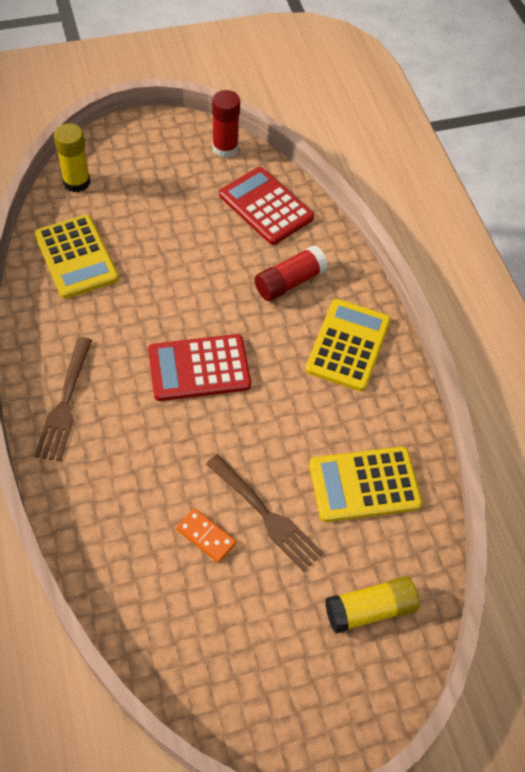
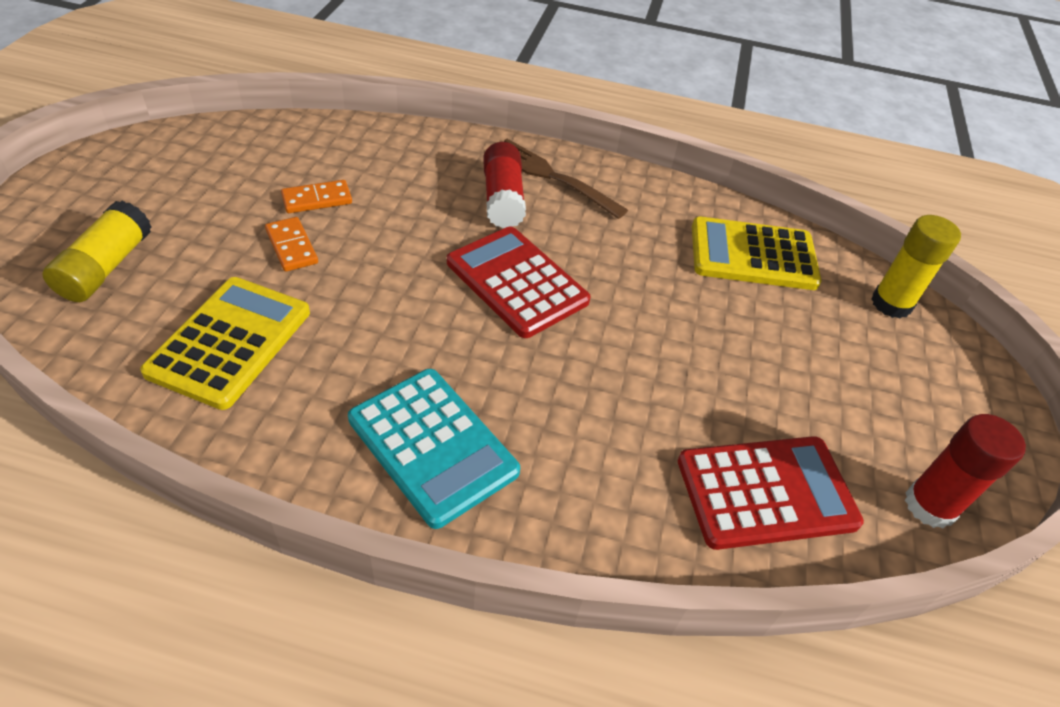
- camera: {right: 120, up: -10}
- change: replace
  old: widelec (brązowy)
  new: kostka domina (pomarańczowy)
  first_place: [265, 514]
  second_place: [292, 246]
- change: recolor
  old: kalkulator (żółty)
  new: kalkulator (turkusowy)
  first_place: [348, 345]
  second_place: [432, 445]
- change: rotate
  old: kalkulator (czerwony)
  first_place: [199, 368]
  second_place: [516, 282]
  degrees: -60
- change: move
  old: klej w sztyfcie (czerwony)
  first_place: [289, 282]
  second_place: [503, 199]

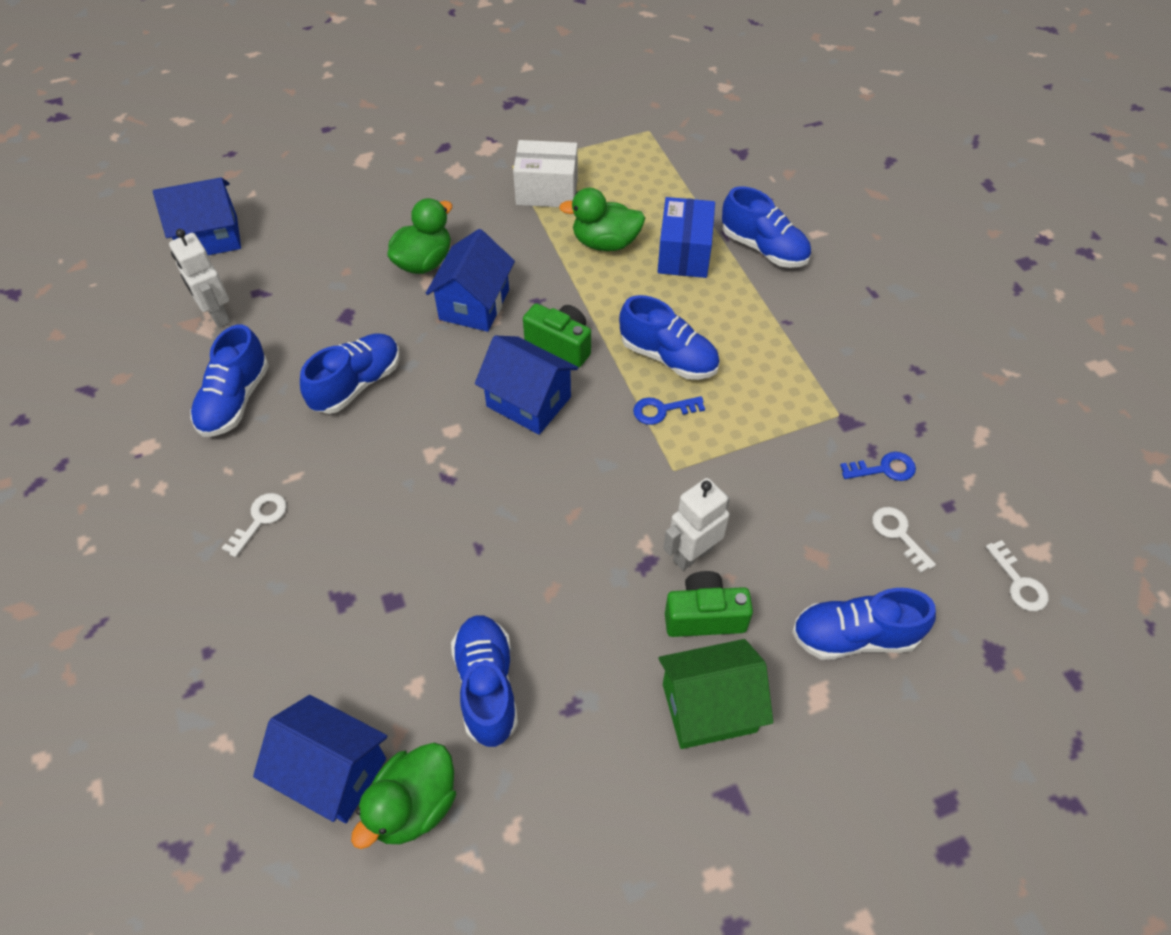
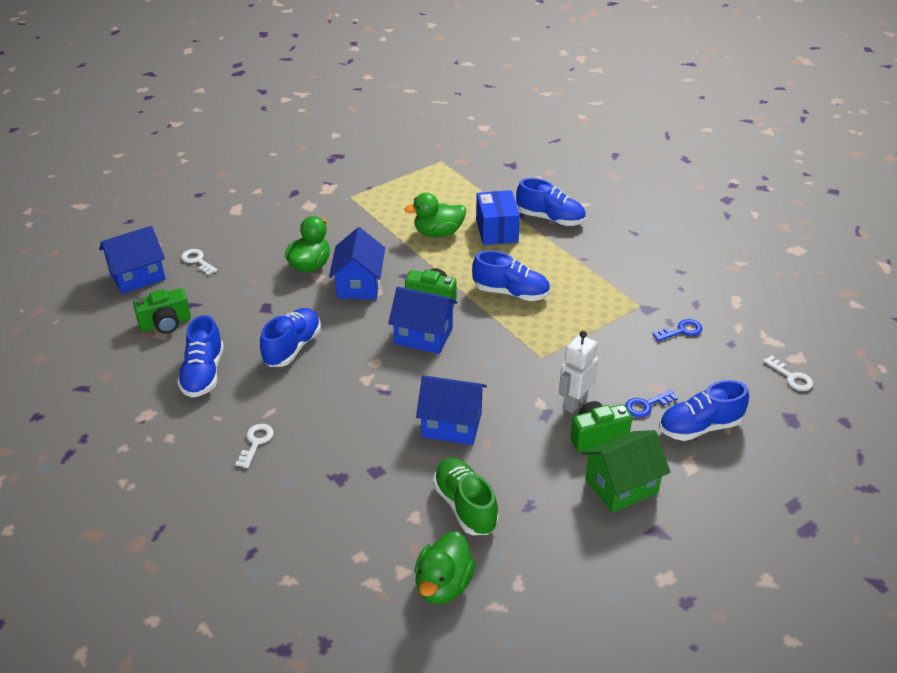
- camera: {right: -15, up: -15}
- change: replace
  old: robot (biały)
  new: aparat fotograficzny (zielony)
  first_place: [217, 315]
  second_place: [165, 324]
- change: move
  old: klucz (biały)
  first_place: [898, 534]
  second_place: [197, 261]
- change: move
  old: domek (niebieski)
  first_place: [333, 772]
  second_place: [451, 425]
- change: recolor
  old: but (niebieski)
  new: but (zielony)
  first_place: [487, 686]
  second_place: [465, 506]
- change: move
  old: klucz (niebieski)
  first_place: [662, 410]
  second_place: [646, 405]
- change: delete
  old: pudełko (biały)
  first_place: [547, 191]

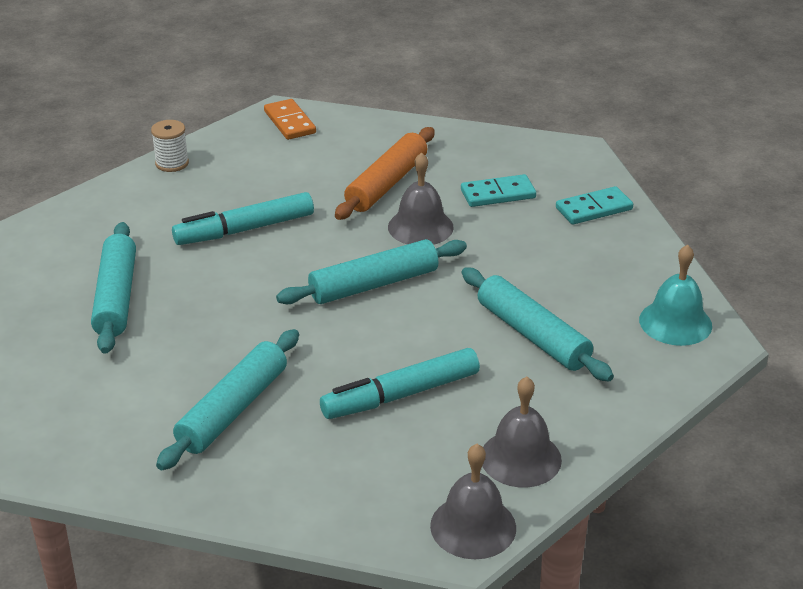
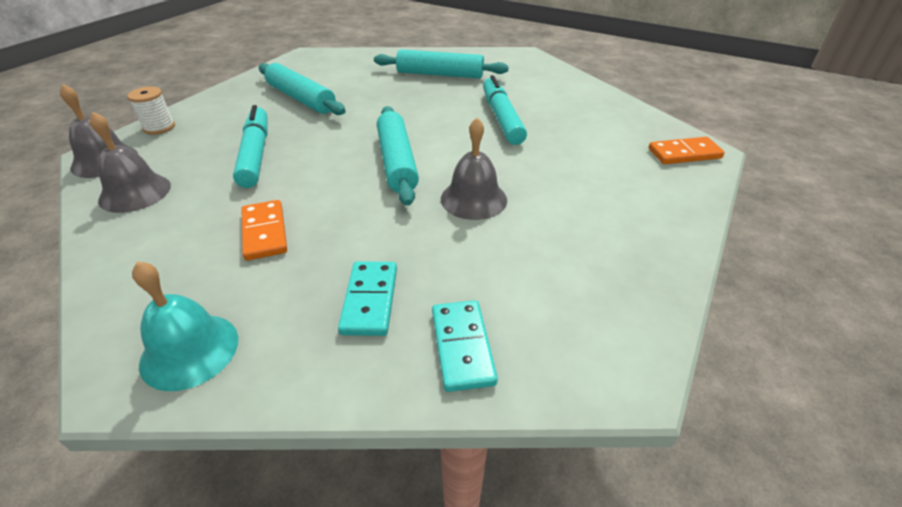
- camera: {right: 105, up: 5}
- change: move
  old: szpulka (biały)
  first_place: [172, 163]
  second_place: [159, 127]
- change: replace
  old: wałek do ciasta (turkusowy)
  new: kostka domina (pomarańczowy)
  first_place: [533, 335]
  second_place: [264, 232]
- change: move
  old: kostka domina (turkusowy)
  first_place: [498, 194]
  second_place: [369, 300]
- change: delete
  old: wałek do ciasta (pomarańczowy)
  first_place: [387, 184]

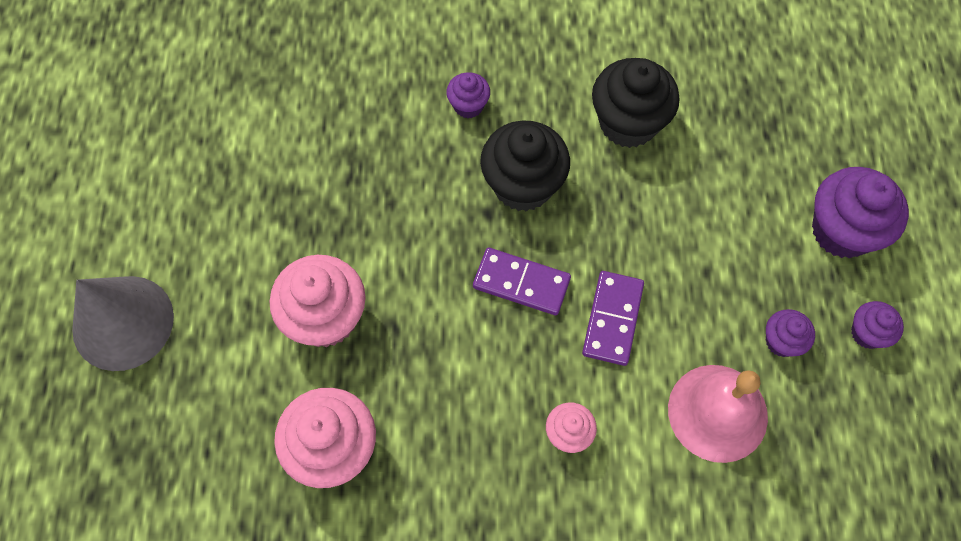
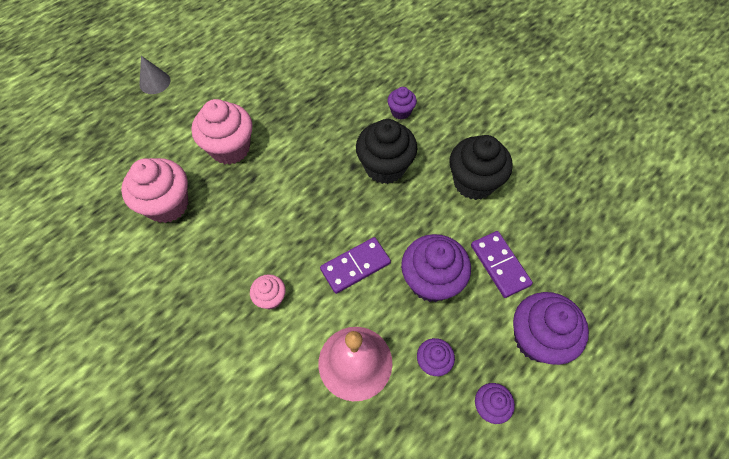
- camera: {right: 45, up: -5}
- change: resize
  old: stożek (szary)
  first_place: [123, 322]
  second_place: [154, 82]
  factor: 0.53
- change: insert
  new: muffinka (fioletowy)
  second_place: [431, 281]
- change: move
  old: kostka domina (fioletowy)
  first_place: [521, 283]
  second_place: [499, 265]

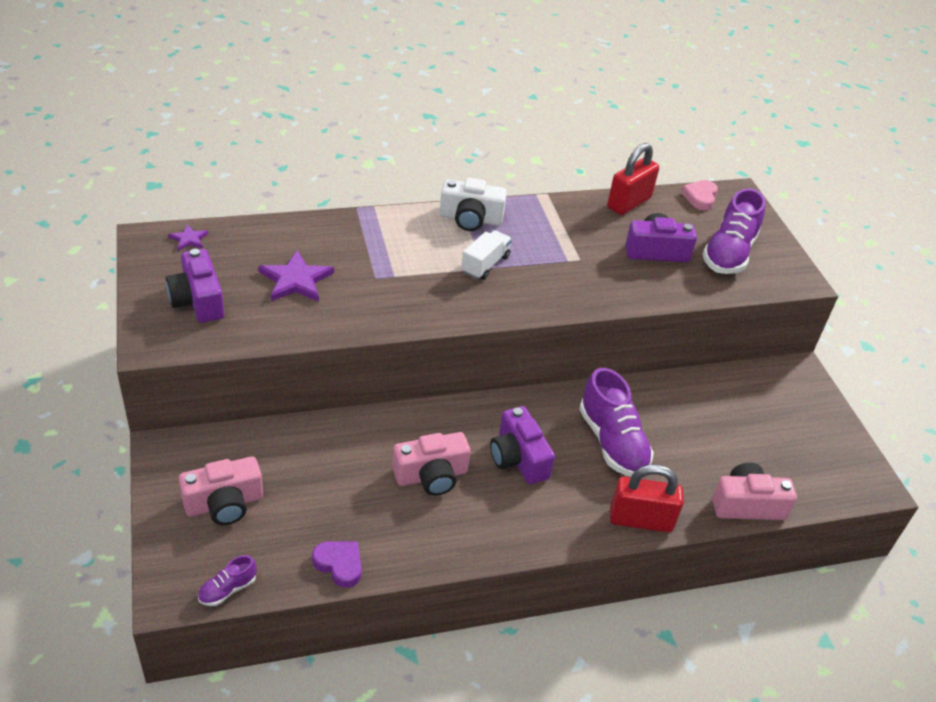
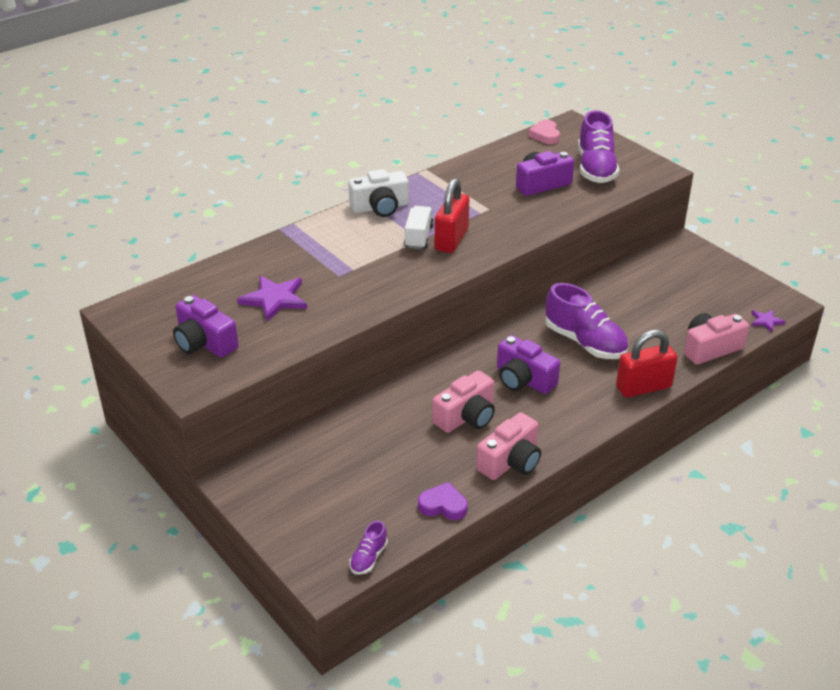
- camera: {right: -20, up: -5}
- change: move
  old: kłódka (czerwony)
  first_place: [629, 203]
  second_place: [451, 239]
- change: move
  old: aparat fotograficzny (różowy)
  first_place: [224, 503]
  second_place: [510, 461]
- change: move
  old: gwiazda (fioletowy)
  first_place: [189, 239]
  second_place: [766, 321]

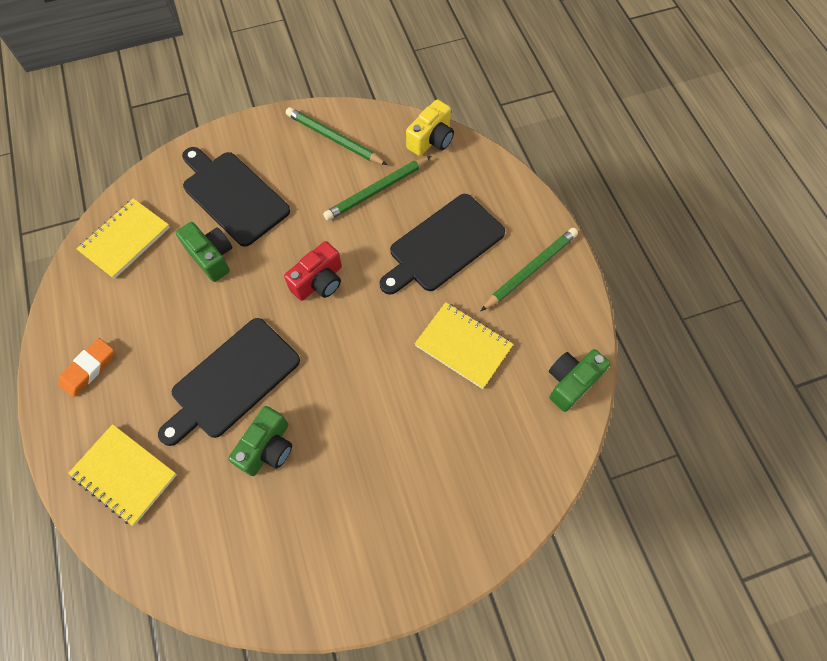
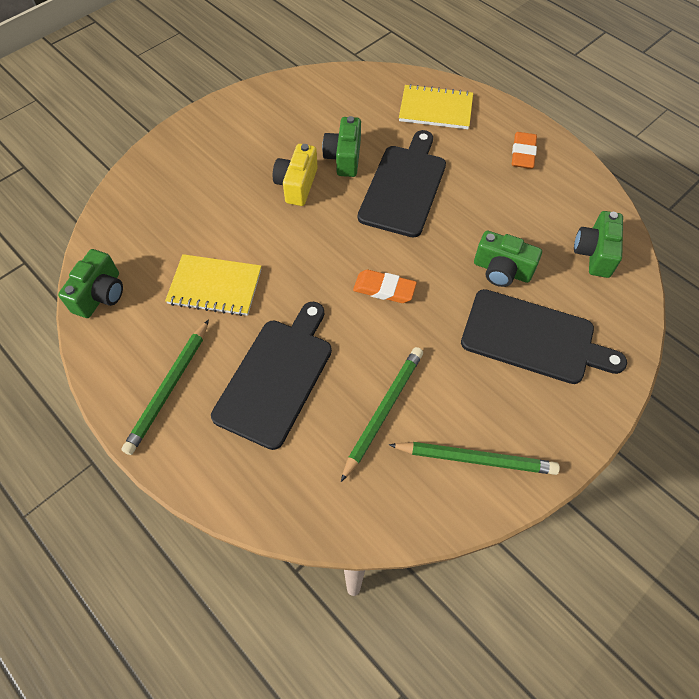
- camera: {right: 155, up: -5}
- change: move
  old: aparat fotograficzny (żółty)
  first_place: [431, 139]
  second_place: [297, 185]
- change: replace
  old: aparat fotograficzny (czerwony)
  new: gumka do mazania (pomarańczowy)
  first_place: [319, 281]
  second_place: [384, 289]
- change: replace
  old: zeszyt (żółty)
  new: aparat fotograficzny (zielony)
  first_place: [125, 239]
  second_place: [594, 253]

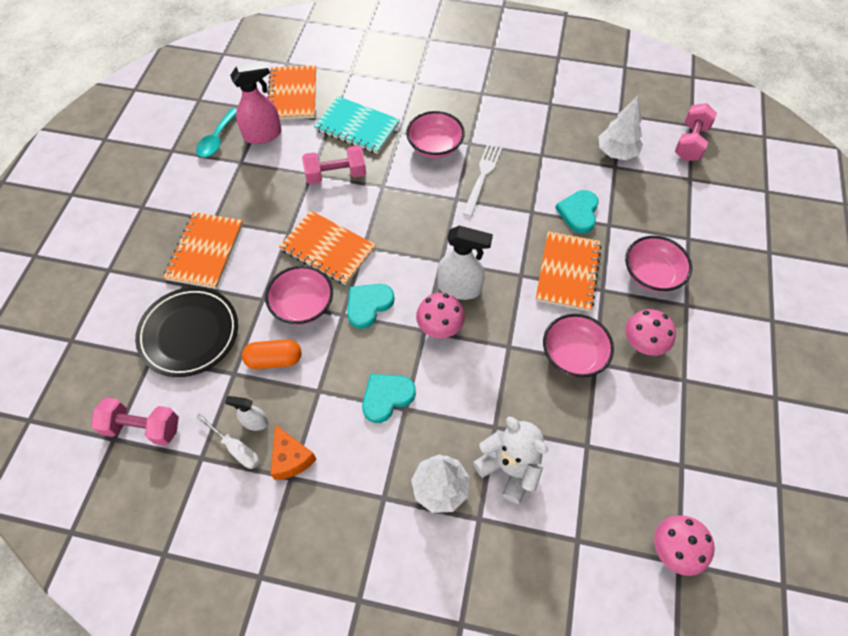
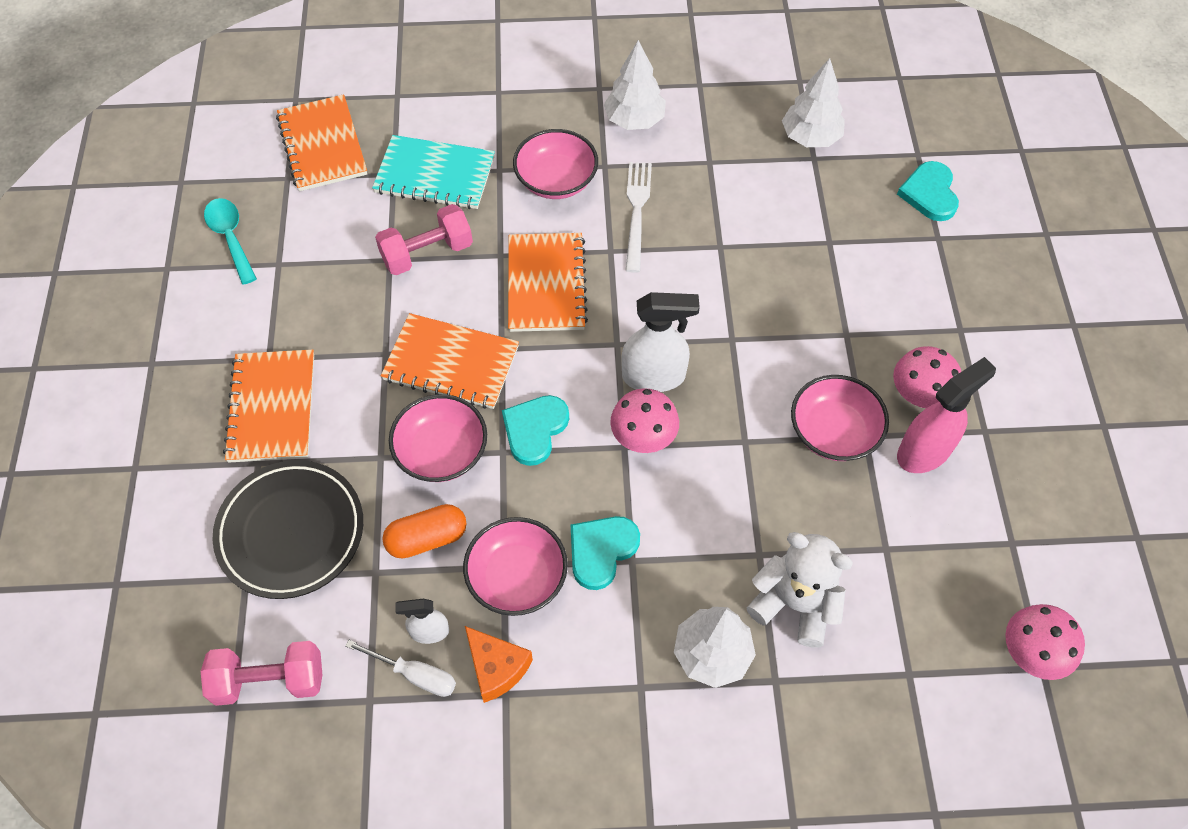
- camera: {right: -15, up: 0}
- change: rotate
  old: łyżka (turkusowy)
  first_place: [217, 139]
  second_place: [230, 237]
  degrees: 150
- change: move
  old: miska (różowy)
  first_place: [651, 274]
  second_place: [517, 577]
- change: move
  old: zeszyt (pomarańczowy)
  first_place: [567, 272]
  second_place: [546, 284]
- change: insert
  new: drzewko (biały)
  second_place: [634, 120]
- change: move
  old: serce (turkusowy)
  first_place: [578, 212]
  second_place: [929, 193]
- change: move
  old: spryskiwacz (różowy)
  first_place: [263, 135]
  second_place: [924, 451]
- change: delete
  old: hantel (różowy)
  first_place: [690, 142]

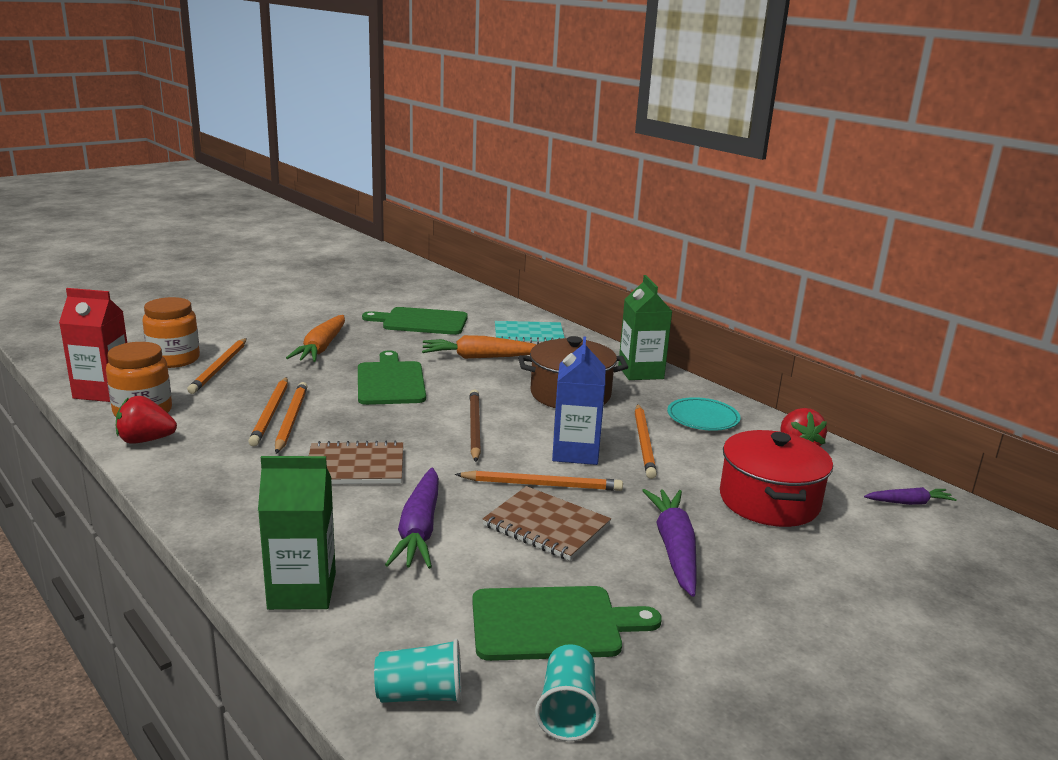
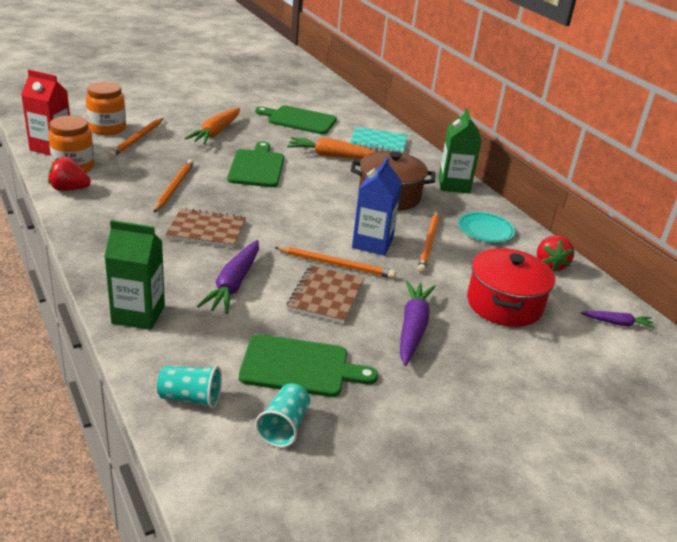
- camera: {right: 10, up: 10}
- change: rotate
  old: zeszyt (brązowy)
  first_place: [546, 526]
  second_place: [326, 296]
  degrees: 60
- change: delete
  old: ołówek (pomarańczowy)
  first_place: [271, 413]
- change: delete
  old: ołówek (brązowy)
  first_place: [474, 427]

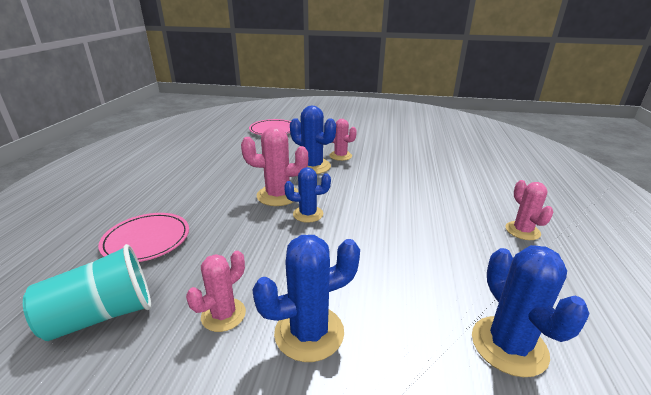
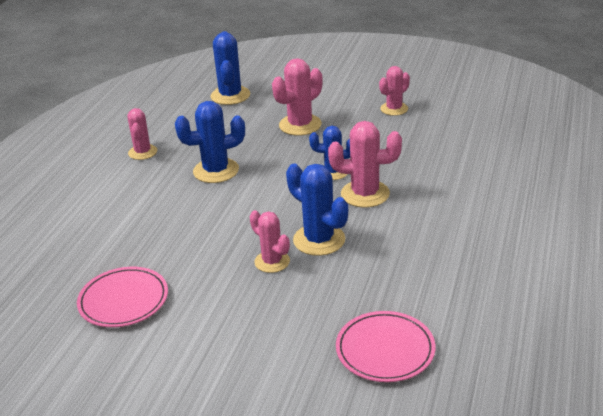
- camera: {right: -170, up: 5}
- change: move
  old: talerz (różowy)
  first_place: [146, 240]
  second_place: [123, 300]
- change: move
  old: kaktus (niebieski)
  first_place: [309, 333]
  second_place: [216, 171]
- change: insert
  new: kaktus (różowy)
  second_place: [300, 125]
- change: delete
  old: szklanka (turkusowy)
  first_place: [102, 315]

